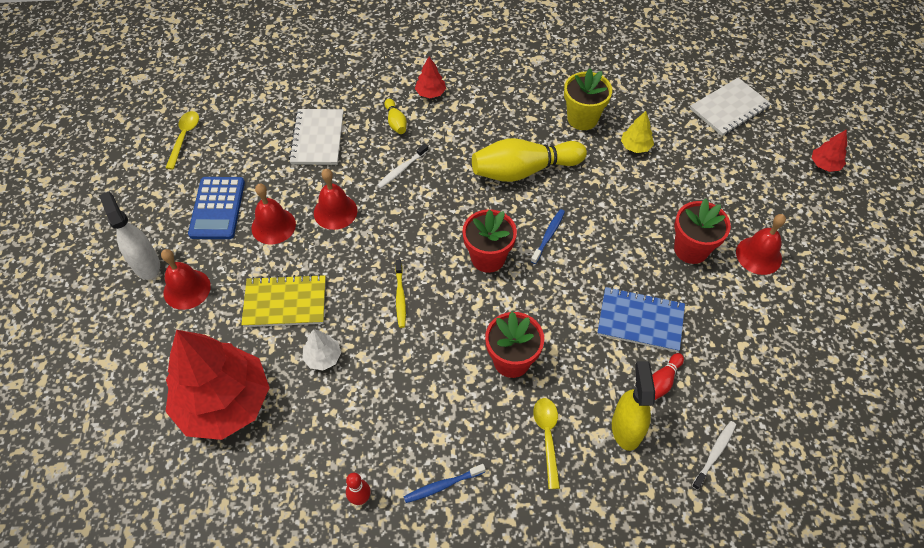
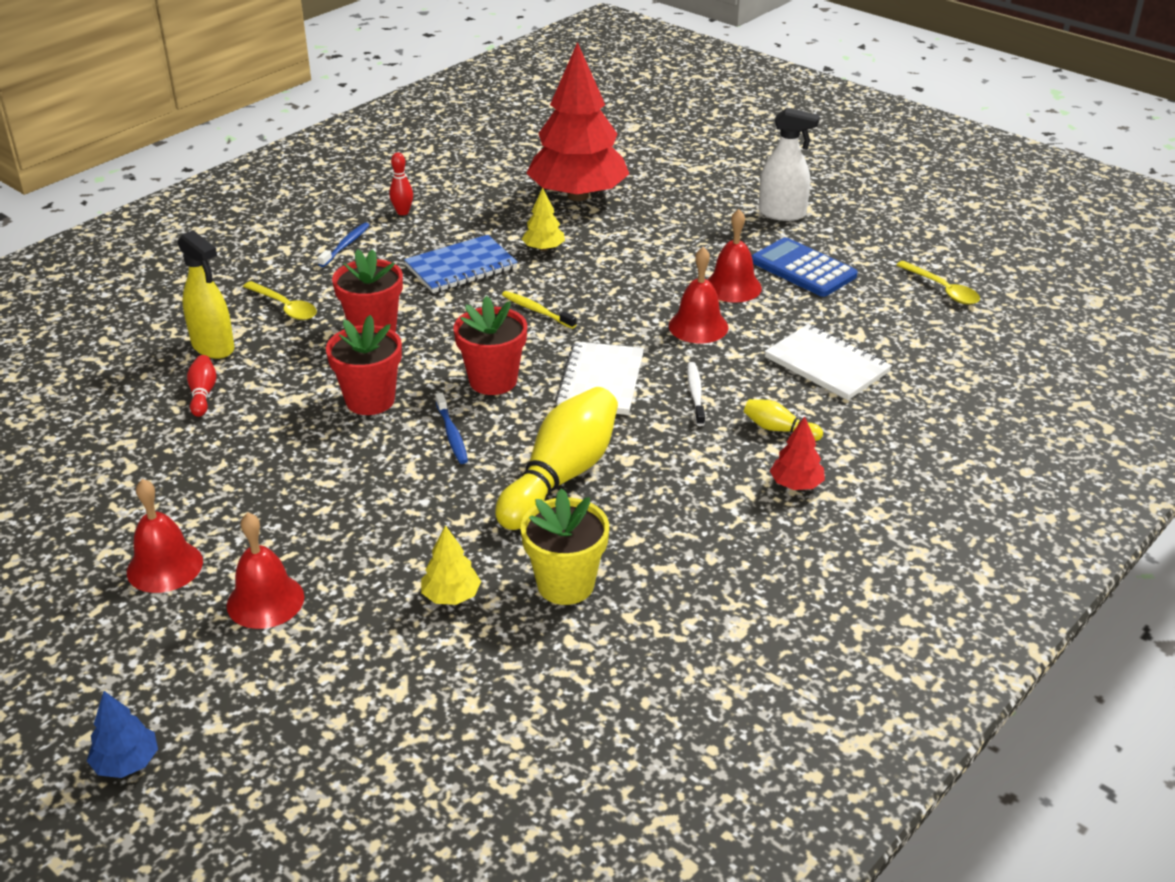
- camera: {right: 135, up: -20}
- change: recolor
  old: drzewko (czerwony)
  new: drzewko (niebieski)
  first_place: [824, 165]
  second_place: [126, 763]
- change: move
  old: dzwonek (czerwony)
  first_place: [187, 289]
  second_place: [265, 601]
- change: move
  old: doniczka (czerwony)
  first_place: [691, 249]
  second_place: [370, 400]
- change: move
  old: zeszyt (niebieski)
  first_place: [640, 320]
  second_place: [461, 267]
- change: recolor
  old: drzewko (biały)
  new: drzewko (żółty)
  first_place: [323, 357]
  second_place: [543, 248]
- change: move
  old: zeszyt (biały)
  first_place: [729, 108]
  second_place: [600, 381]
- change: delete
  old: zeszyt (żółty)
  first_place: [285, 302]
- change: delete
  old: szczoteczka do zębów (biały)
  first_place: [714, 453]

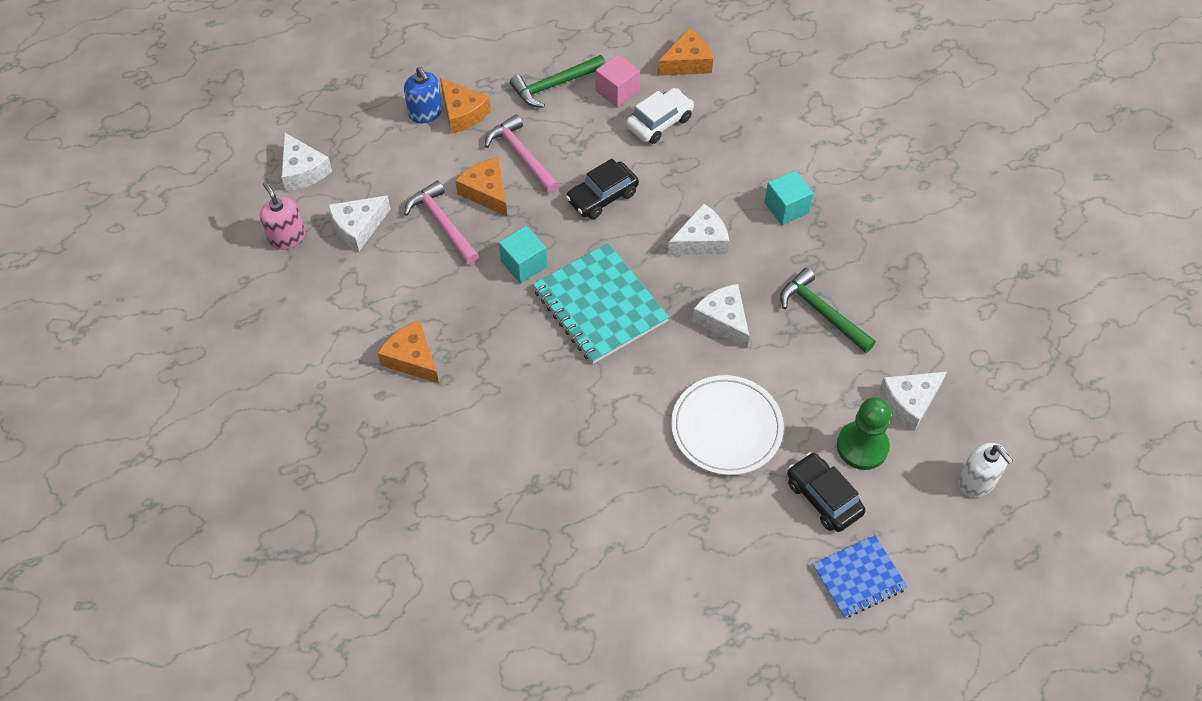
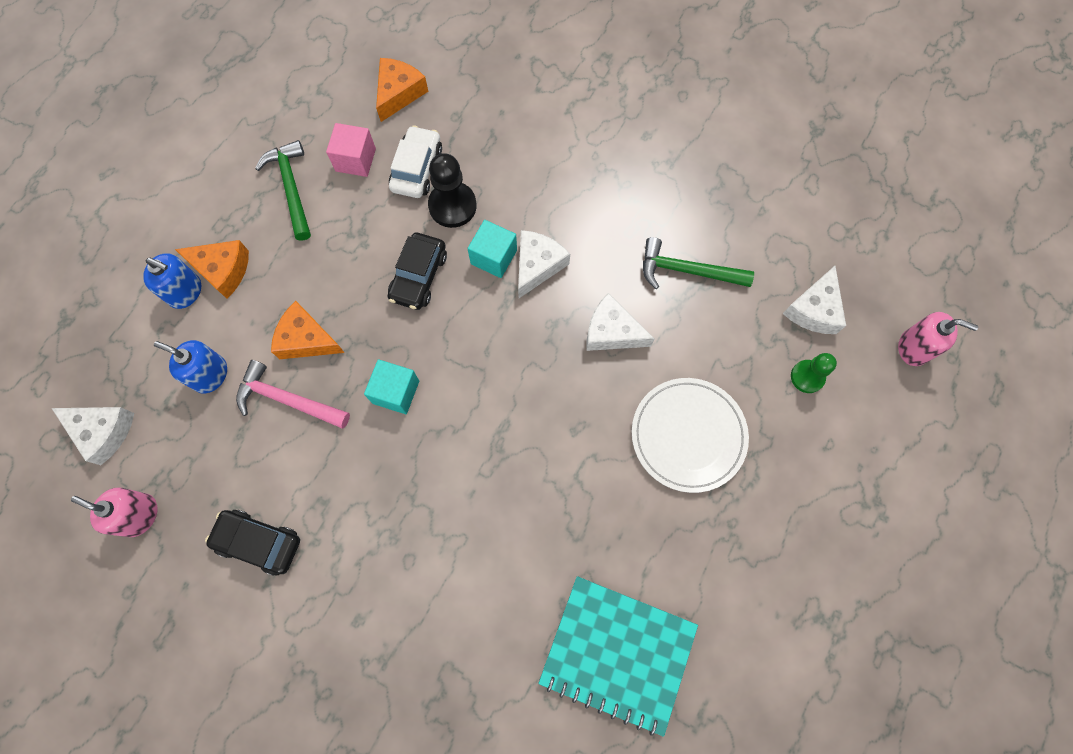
- camera: {right: -35, up: 15}
- change: insert
  new: dozownik mydła (niebieski)
  second_place: [210, 374]
- change: move
  old: samochód (czarny)
  first_place: [823, 497]
  second_place: [259, 542]
- change: rotate
  old: młotek (zielony)
  first_place: [554, 85]
  second_place: [291, 188]
  degrees: 135
- change: insert
  new: pionek (czarny)
  second_place: [452, 206]
- change: move
  old: sześcian (turkusowy)
  first_place: [786, 207]
  second_place: [493, 257]
- change: move
  old: zeszyt (turkusowy)
  first_place: [600, 305]
  second_place: [617, 653]
- change: resize
  old: pionek (zielony)
  first_place: [862, 446]
  second_place: [807, 377]
  factor: 0.65
- change: recolor
  old: dozownik mydła (biały)
  new: dozownik mydła (różowy)
  first_place: [976, 481]
  second_place: [913, 348]
- change: delete
  old: ser (biały)
  first_place: [358, 227]
- change: delete
  old: ser (pomarańczowy)
  first_place: [412, 358]
- change: delete
  old: młotek (różowy)
  first_place: [521, 155]
- change: delete
  old: zeszyt (niebieski)
  first_place: [858, 578]

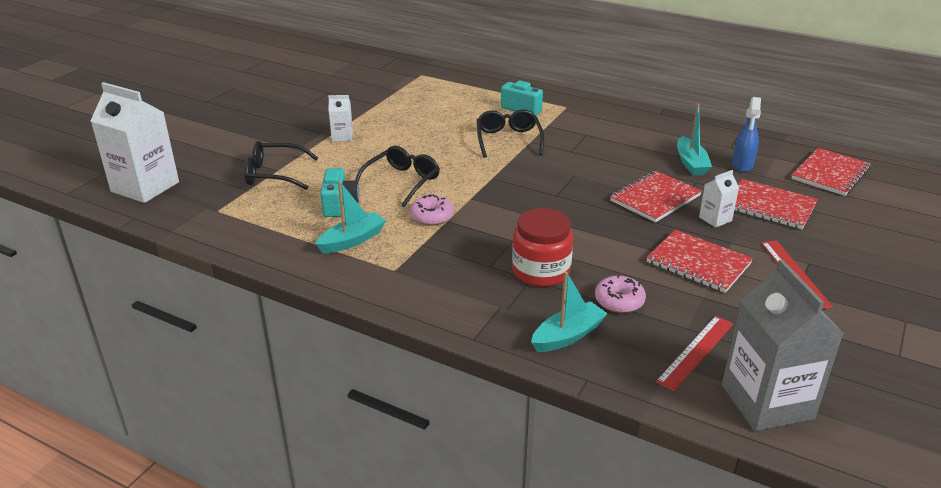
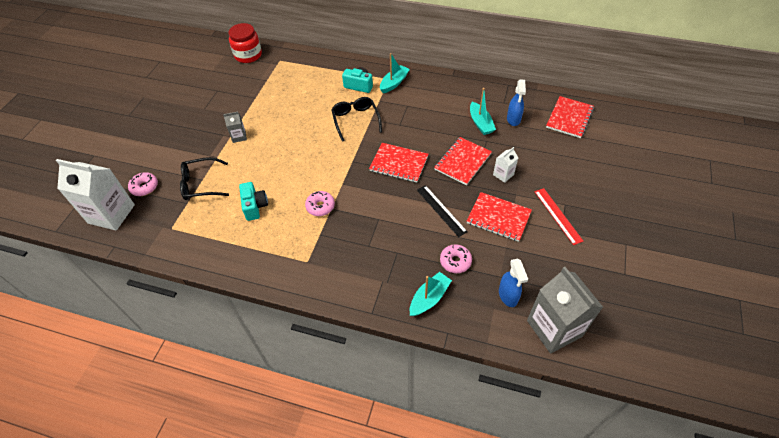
- camera: {right: -10, up: 20}
- change: insert
  new: donut (różowy)
  second_place: [144, 187]
- change: recolor
  old: karton mleka (biały)
  new: karton mleka (szary)
  first_place: [342, 136]
  second_place: [239, 136]
- change: move
  old: słoik (czerwony)
  first_place: [541, 271]
  second_place: [248, 55]
- change: move
  old: zeszyt (czerwony)
  first_place: [770, 206]
  second_place: [399, 164]
- change: move
  old: łódka (turkusowy)
  first_place: [352, 240]
  second_place: [394, 83]
- change: insert
  new: linijka (czarny)
  second_place: [441, 210]
- change: replace
  old: linijka (czerwony)
  new: spryskiwacz (niebieski)
  first_place: [696, 352]
  second_place: [508, 296]
- change: delete
  old: okulary (czarny)
  first_place: [401, 182]

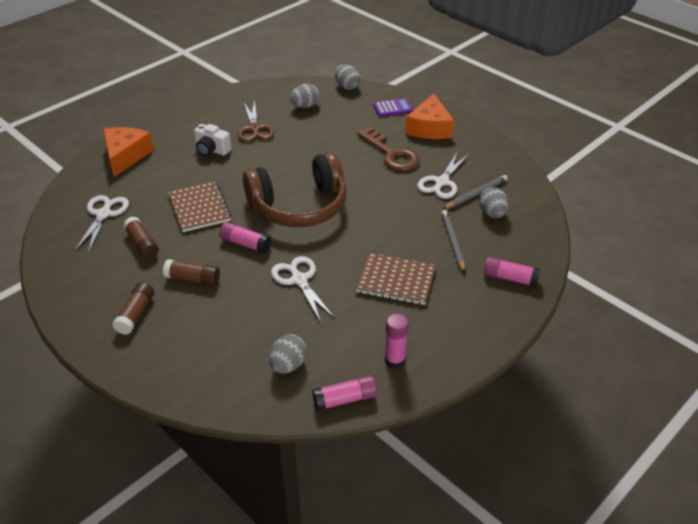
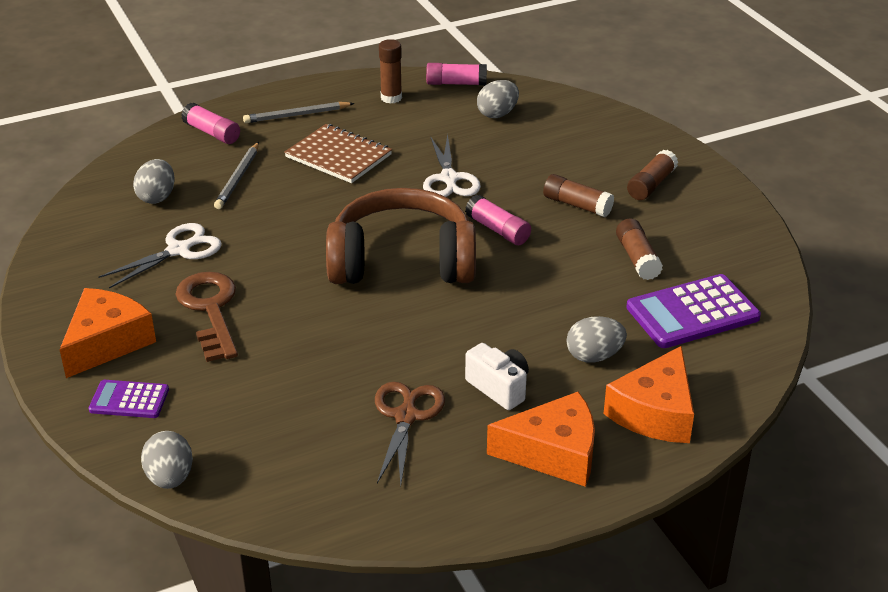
- camera: {right: -160, up: -5}
- change: move
  old: ołówek (szary)
  first_place: [476, 194]
  second_place: [297, 115]
- change: recolor
  old: klej w sztyfcie (różowy)
  new: klej w sztyfcie (brązowy)
  first_place: [395, 360]
  second_place: [391, 98]
- change: insert
  new: ser (pomarańczowy)
  second_place: [553, 453]
- change: move
  old: jajko (szary)
  first_place: [305, 106]
  second_place: [594, 356]
- change: replace
  old: nożyczki (biały)
  new: kalkulator (fioletowy)
  first_place: [104, 214]
  second_place: [692, 313]
- change: delete
  old: zeszyt (brązowy)
  first_place: [199, 208]

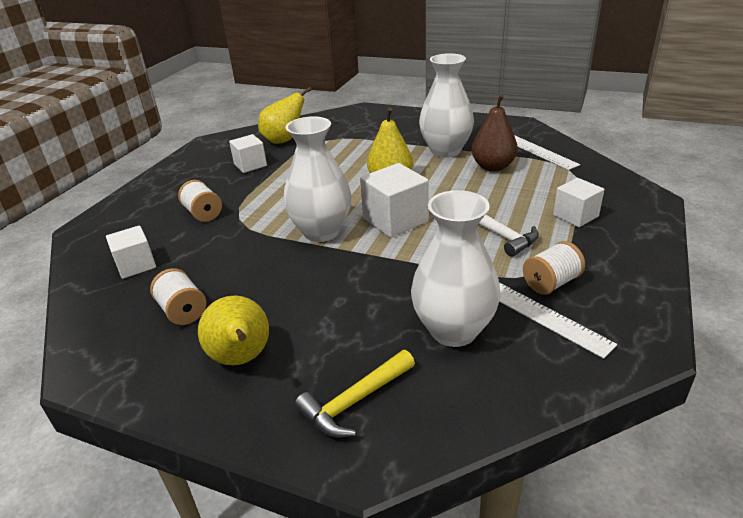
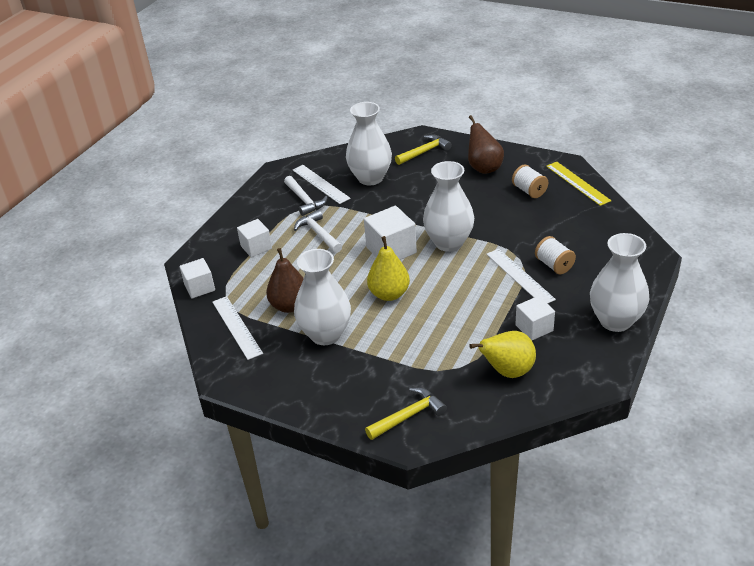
- camera: {right: -175, up: 5}
- change: move
  old: sześcian (biały)
  first_place: [136, 265]
  second_place: [199, 287]
- change: replace
  old: szpulka (biały)
  new: młotek (biały)
  first_place: [551, 283]
  second_place: [304, 200]
- change: insert
  new: młotek (żółty)
  second_place: [408, 416]
- change: recolor
  old: gruszka (żółty)
  new: gruszka (brązowy)
  first_place: [242, 358]
  second_place: [484, 168]
- change: insert
  new: linijka (biały)
  second_place: [520, 276]
- change: insert
  new: linijka (żółty)
  second_place: [577, 183]
- change: insert
  new: wazon (biały)
  second_place: [615, 321]

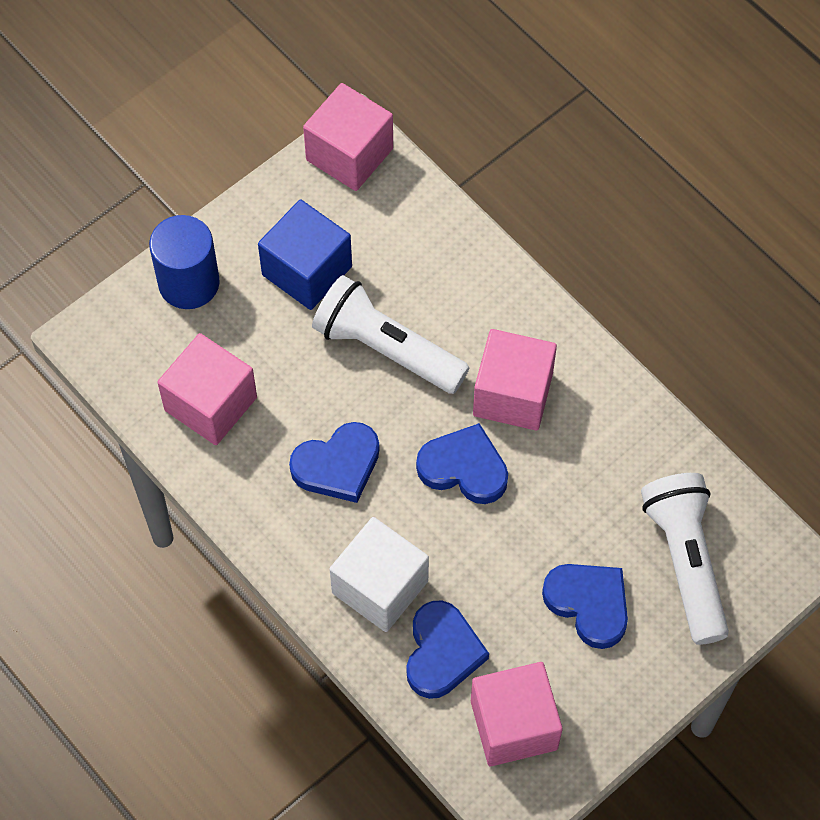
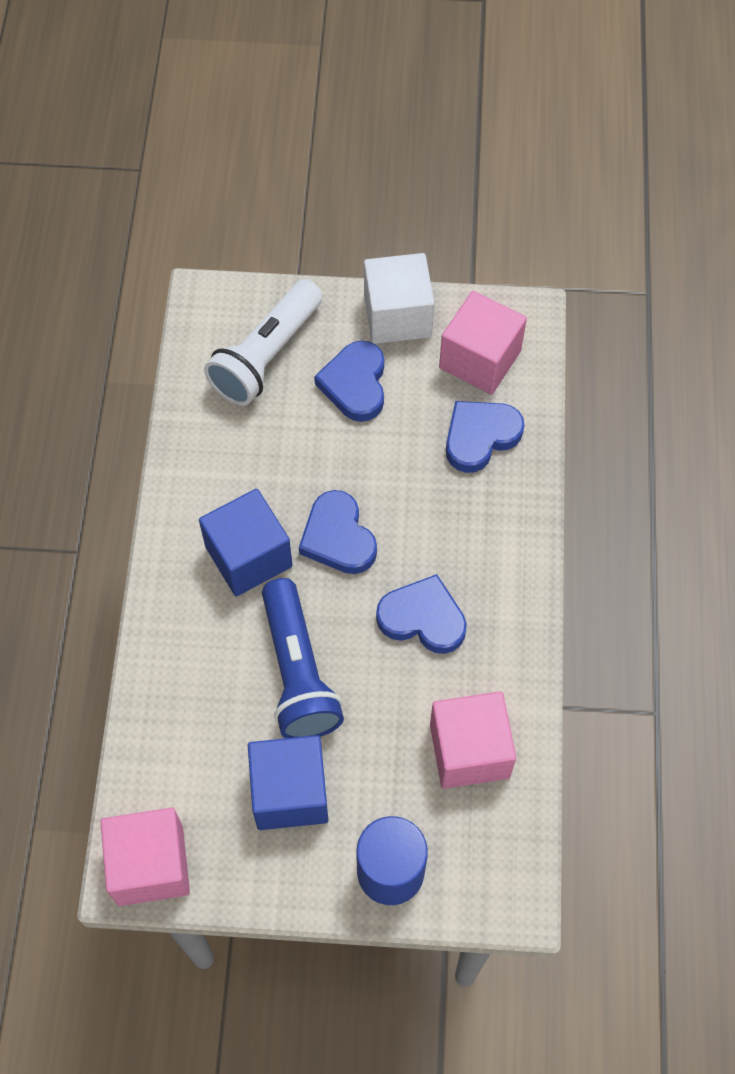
- camera: {right: -135, up: 0}
- change: recolor
  old: sześcian (różowy)
  new: sześcian (niebieski)
  first_place: [512, 394]
  second_place: [248, 556]
- change: recolor
  old: latarka (biały)
  new: latarka (niebieski)
  first_place: [386, 348]
  second_place: [297, 672]
- change: move
  old: sześcian (biały)
  first_place: [380, 587]
  second_place: [397, 316]

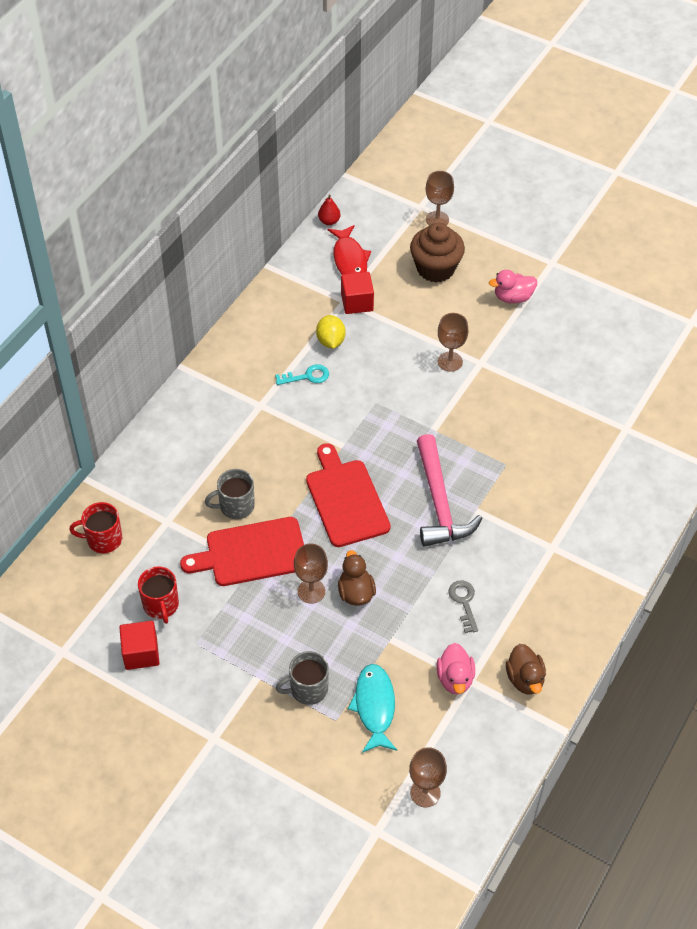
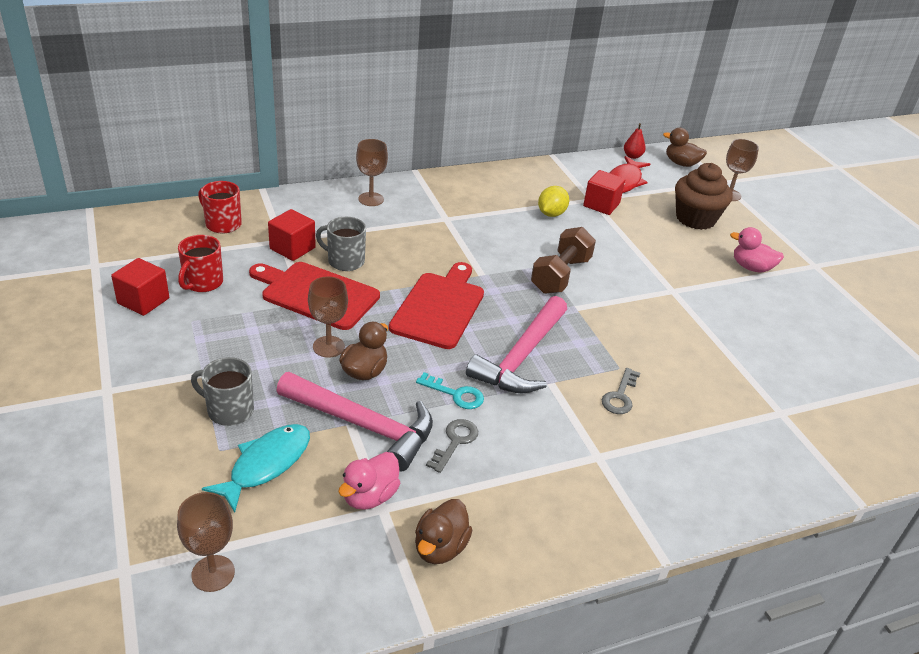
- camera: {right: 35, up: -15}
- change: insert
  new: sześcian (czerwony)
  second_place: [292, 248]
- change: insert
  new: młotek (różowy)
  second_place: [363, 425]
- change: move
  old: kielich (brązowy)
  first_place: [450, 361]
  second_place: [371, 199]
- change: move
  old: klucz (turkusowy)
  first_place: [307, 376]
  second_place: [455, 394]
- change: insert
  new: hantel (brązowy)
  second_place: [560, 275]
- change: insert
  new: klucz (szary)
  second_place: [620, 396]
- change: insert
  new: kaczka (brązowy)
  second_place: [681, 163]

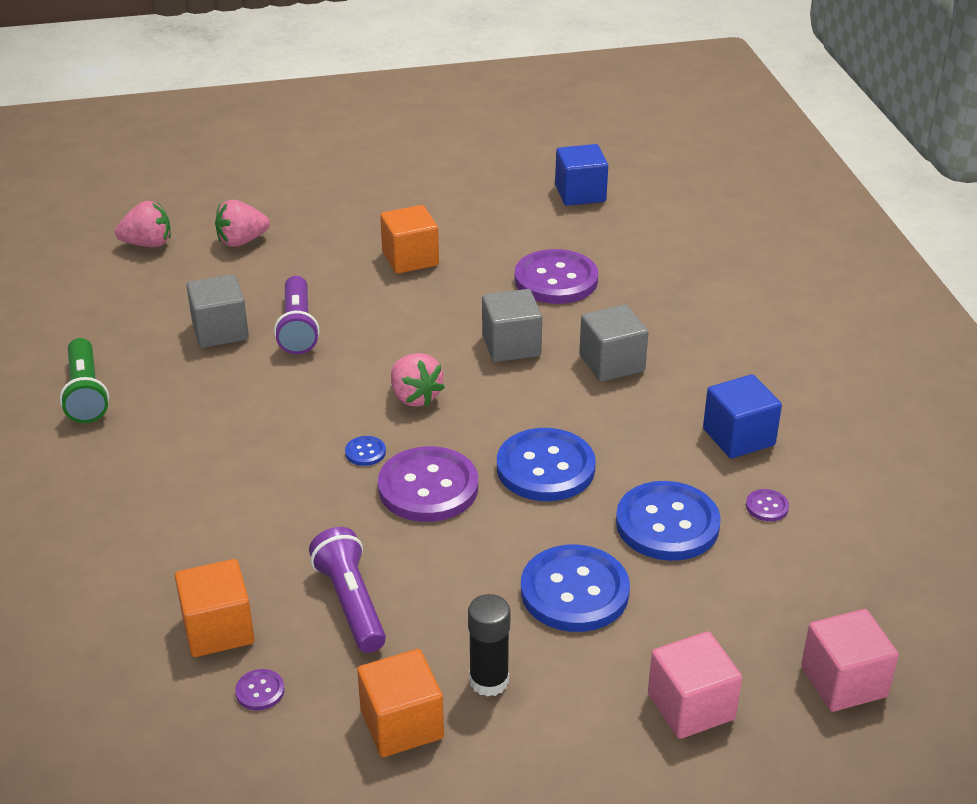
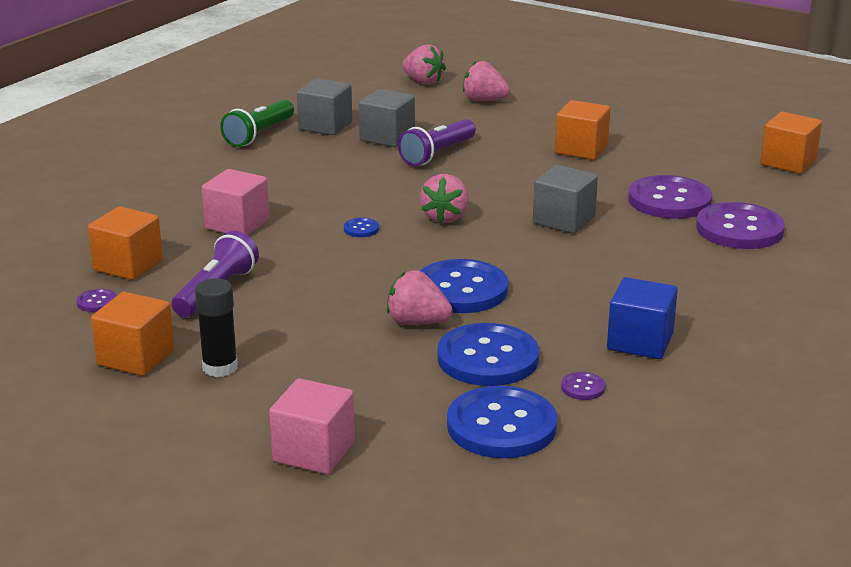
- camera: {right: 45, up: -10}
- change: move
  old: sześcian (różowy)
  first_place: [843, 681]
  second_place: [237, 224]
- change: move
  old: sześcian (szary)
  first_place: [612, 363]
  second_place: [325, 126]
- change: insert
  new: truskawka (różowy)
  second_place: [417, 322]
- change: move
  old: guzik (niebieski)
  first_place: [574, 591]
  second_place: [501, 426]
- change: move
  old: guzik (fioletowy)
  first_place: [428, 487]
  second_place: [739, 229]
- change: recolor
  old: sześcian (niebieski)
  new: sześcian (pomarańczowy)
  first_place: [580, 193]
  second_place: [788, 162]

